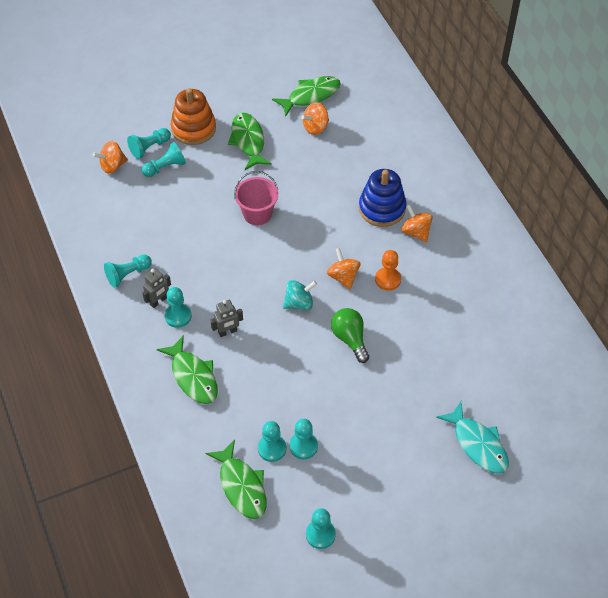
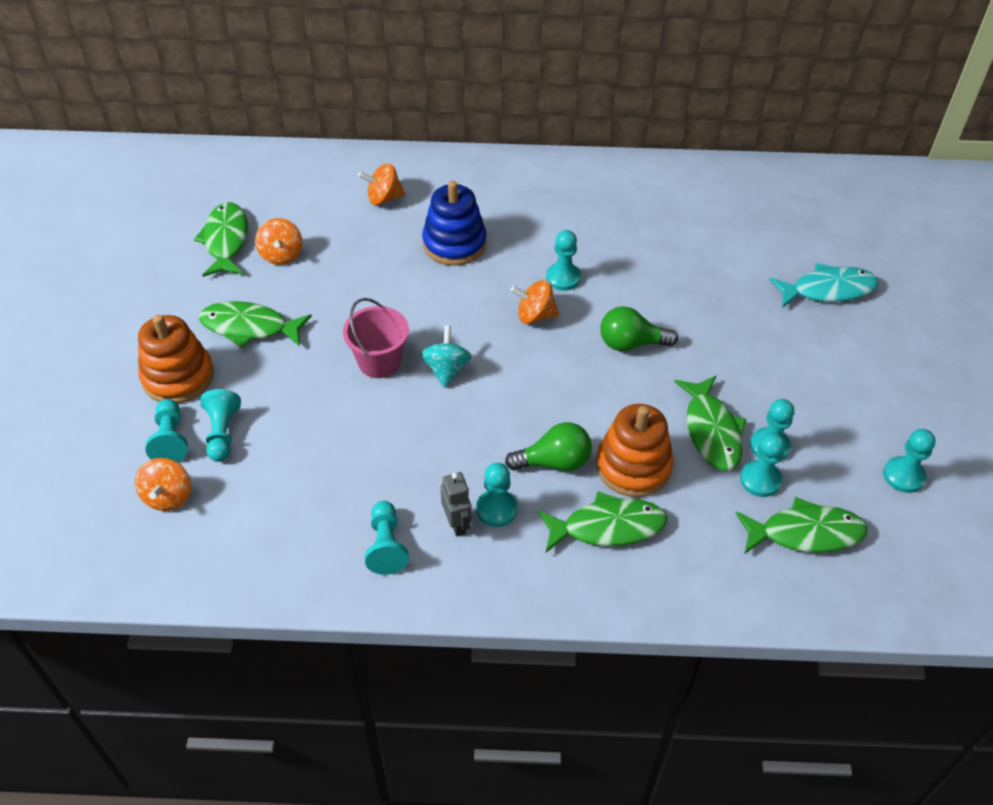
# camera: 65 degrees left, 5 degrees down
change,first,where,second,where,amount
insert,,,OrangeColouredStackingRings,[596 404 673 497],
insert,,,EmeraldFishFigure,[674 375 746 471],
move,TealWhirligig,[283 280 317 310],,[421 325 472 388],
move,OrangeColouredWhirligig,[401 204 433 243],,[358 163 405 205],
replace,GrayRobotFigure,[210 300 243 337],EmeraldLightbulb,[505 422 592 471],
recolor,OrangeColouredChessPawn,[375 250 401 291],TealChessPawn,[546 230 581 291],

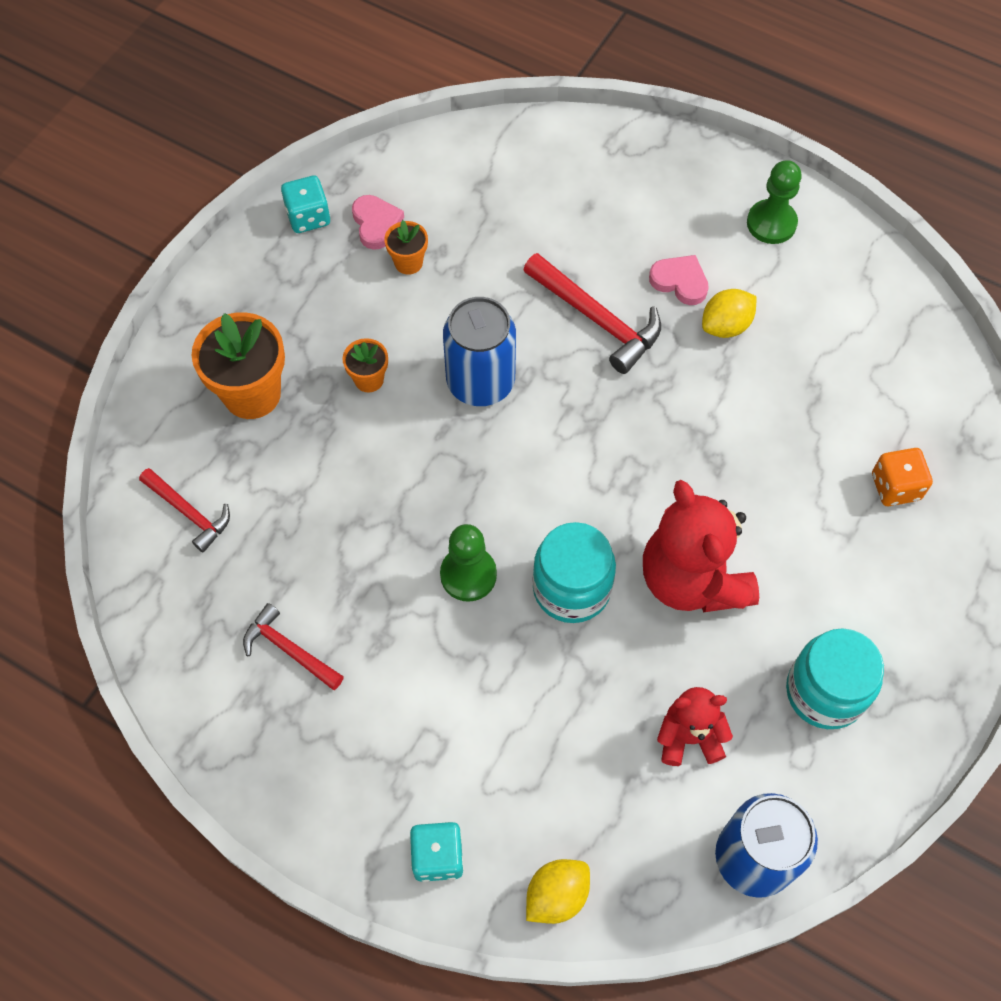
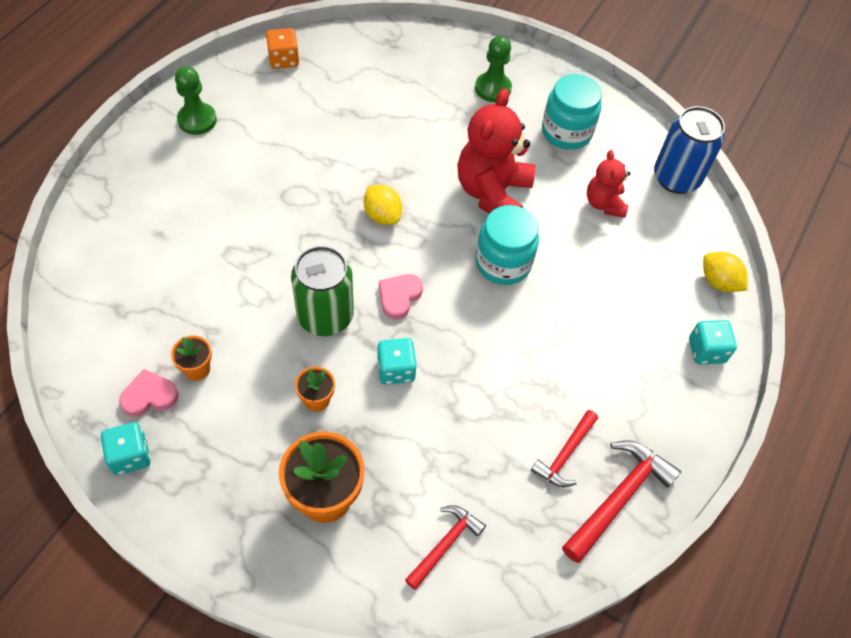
# camera: 95 degrees left, 5 degrees down
change,first,where,second,where,amount
insert,,,TealGameDie,[377 338 417 385],
move,EmeraldChessPawn,[440 524 497 602],,[475 36 512 102],
move,RedClawHammer,[523 253 661 374],,[562 440 681 563],
move,RosyHeart,[649 255 709 305],,[379 274 423 319],
move,YellowCitrusFruit,[702 289 757 338],,[364 185 402 225],
move,OrangeColouredGameDie,[872 448 933 506],,[266 28 299 69],
recolor,BlueCan,[443 297 516 406],EmeraldCan,[291 246 354 336],
rotate,RedTeddyBear,[643 480 759 613],,[457 88 535 214],135 degrees clockwise

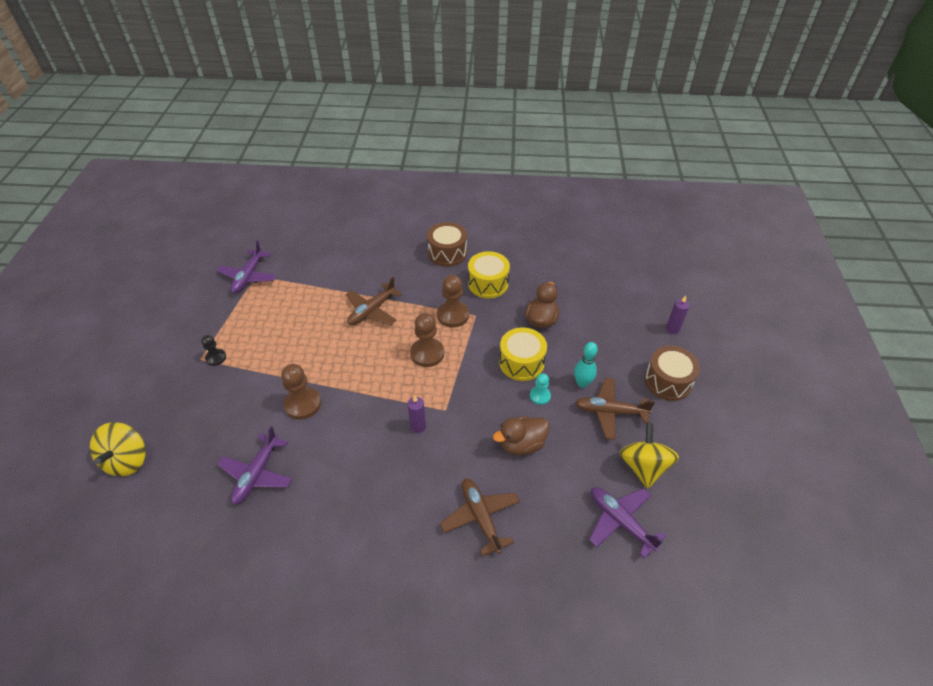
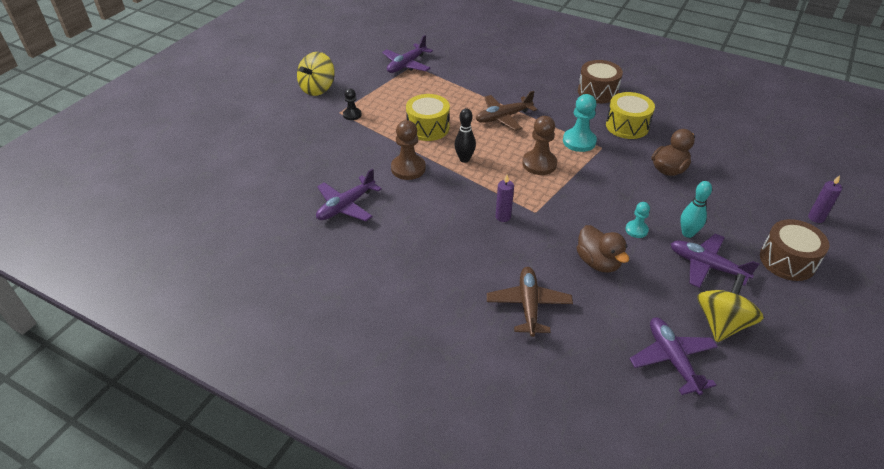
# camera: 25 degrees right, 5 degrees down
change,first,where,second,where,amount
insert,,,BlackBowlingPin,[455 108 476 163],
move,YellowWhirligig,[90 422 146 476],,[297 52 335 96],
move,YellowDrum,[499 327 547 381],,[406 94 450 141],
recolor,RussetChessPawn,[437 275 469 327],TealChessPawn,[563 94 597 152],
recolor,RussetToyPlane,[575 378 655 440],VioletToyPlane,[670 234 760 288],
rotate,RussetRubberDuck,[493 416 550 455],,[577 225 629 273],120 degrees counterclockwise

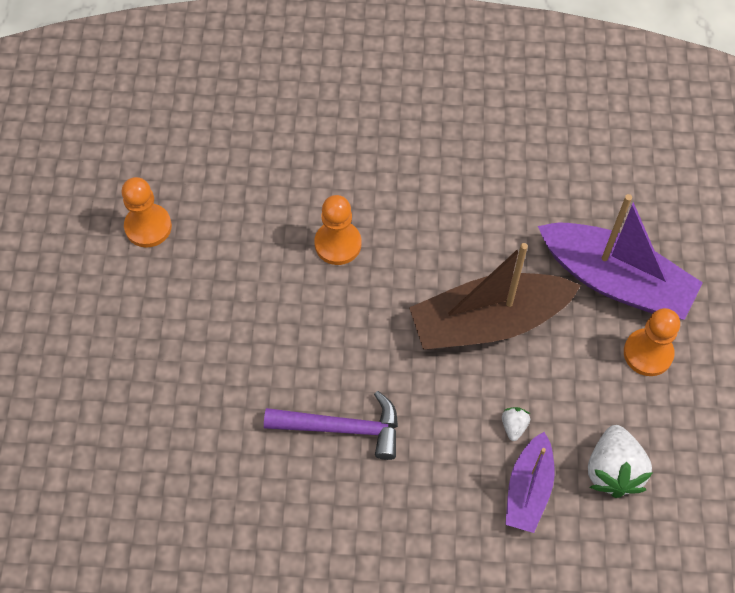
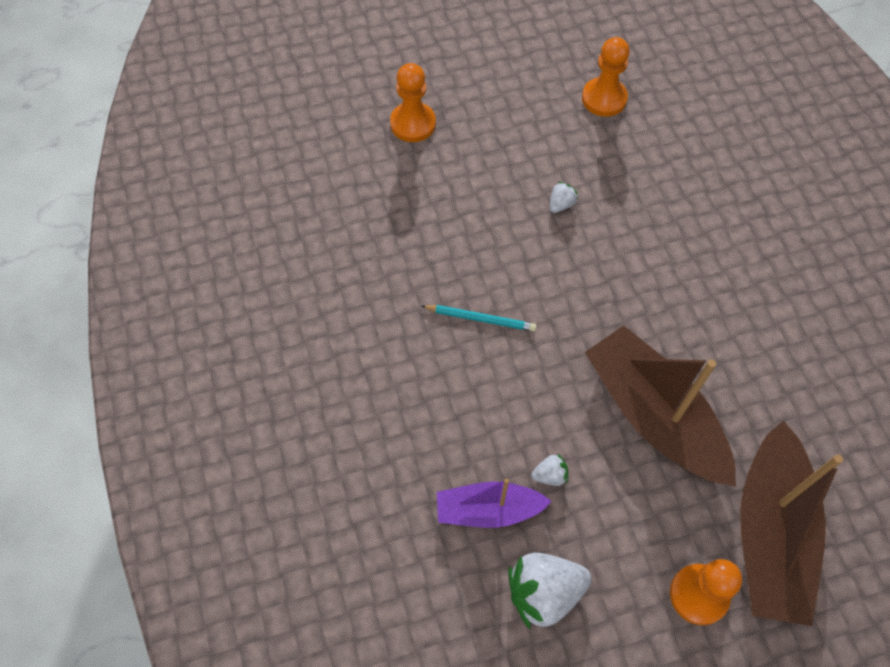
# camera: 70 degrees right, 0 degrees up
change,first,where,second,where,amount
insert,,,WhiteBerry,[550 181 578 213],
move,OrangeColouredChessPawn,[314 195 361 265],,[390 63 436 142],
replace,VioletClawHammer,[264 391 398 460],TealWoodenPencil,[422 305 537 332],
recolor,VioletBoat,[538 194 703 320],RussetBoat,[740 420 843 626],

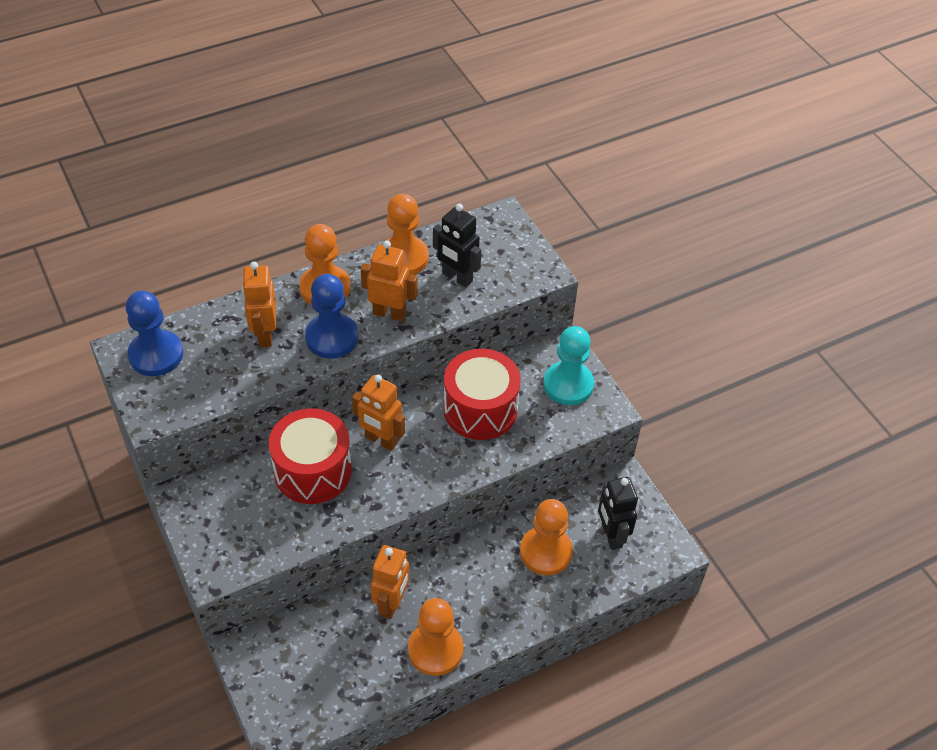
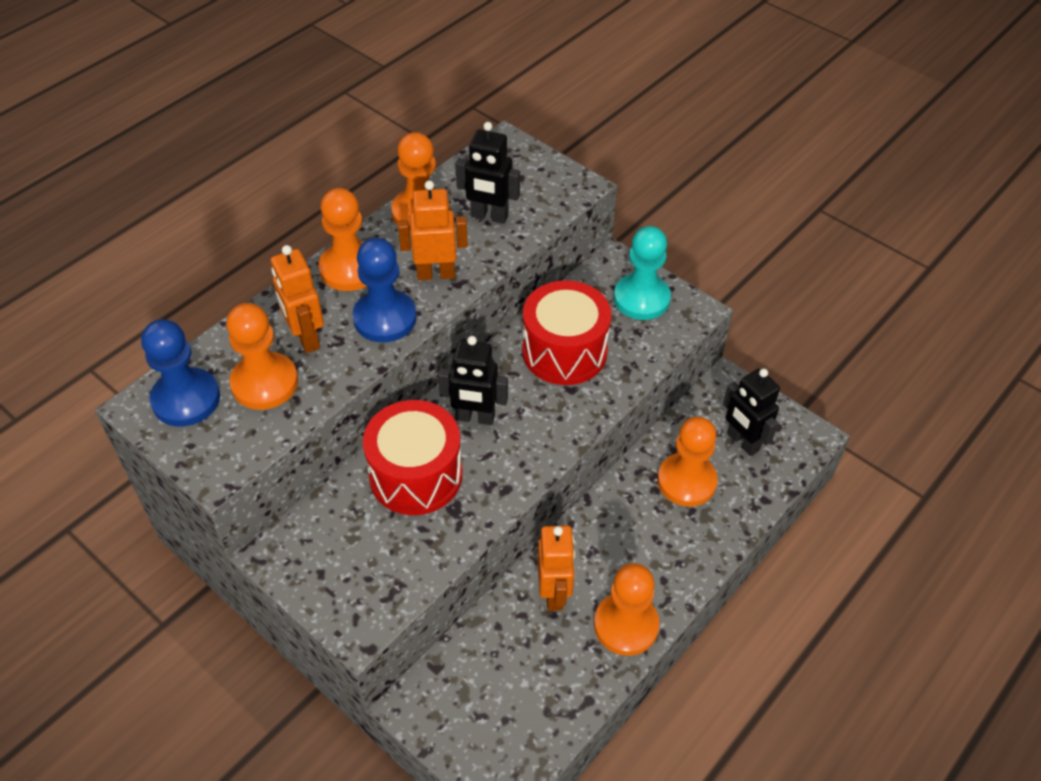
# camera: 20 degrees left, 0 degrees up
change,first,where,second,where,amount
insert,,,OrangeColouredChessPawn,[226 303 298 410],
recolor,OrangeColouredRobotFigure,[352 375 405 451],BlackRobotFigure,[438 336 508 425],

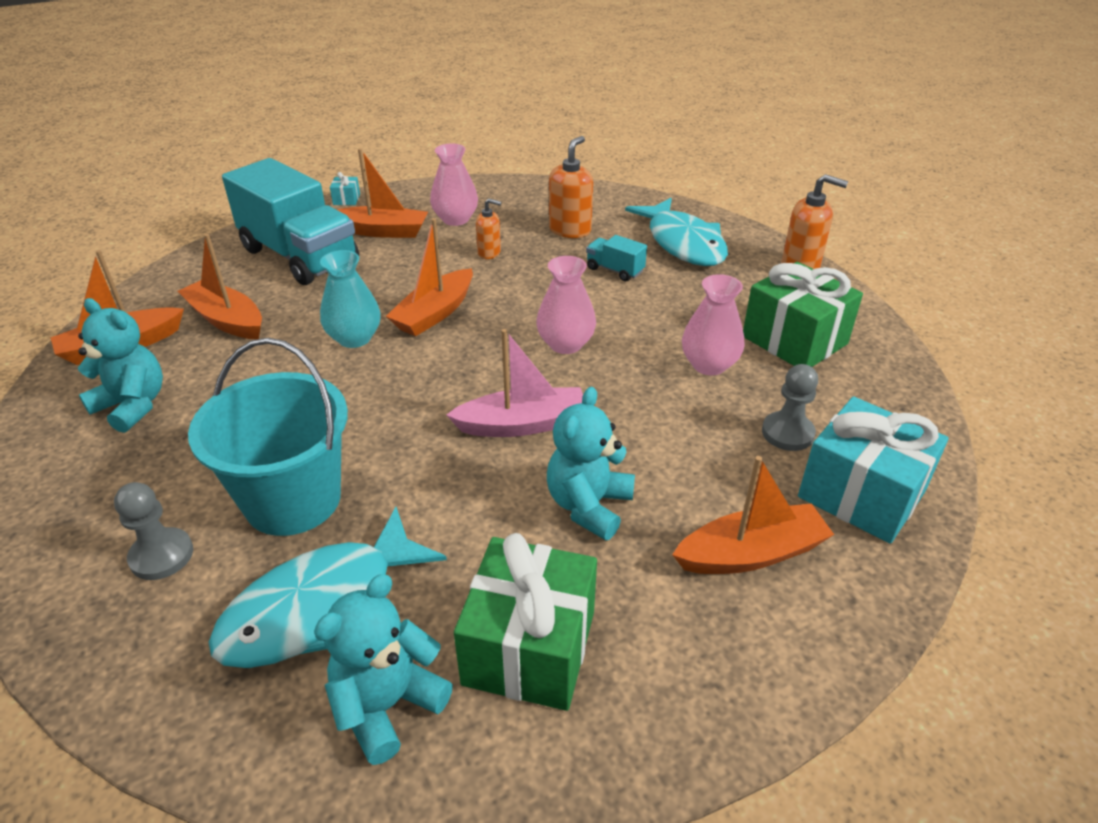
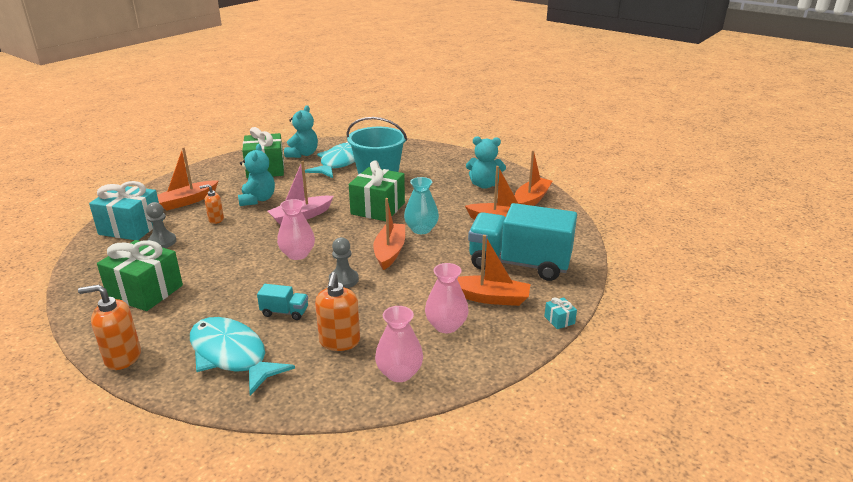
# camera: 155 degrees right, 10 degrees down
change,first,where,second,where,amount
insert,,,EmeraldWrappedGift,[349 160 405 221],
move,GrayChessPawn,[114 482 193 580],,[329 237 359 288],
move,OrangeColouredSoapDispenser,[476 198 502 259],,[200 184 224 224],
move,RosyVase,[682 274 744 375],,[375 306 423 382],
rotate,OrangeColouredBoat,[336 148 428 238],,[457 235 531 306],150 degrees counterclockwise

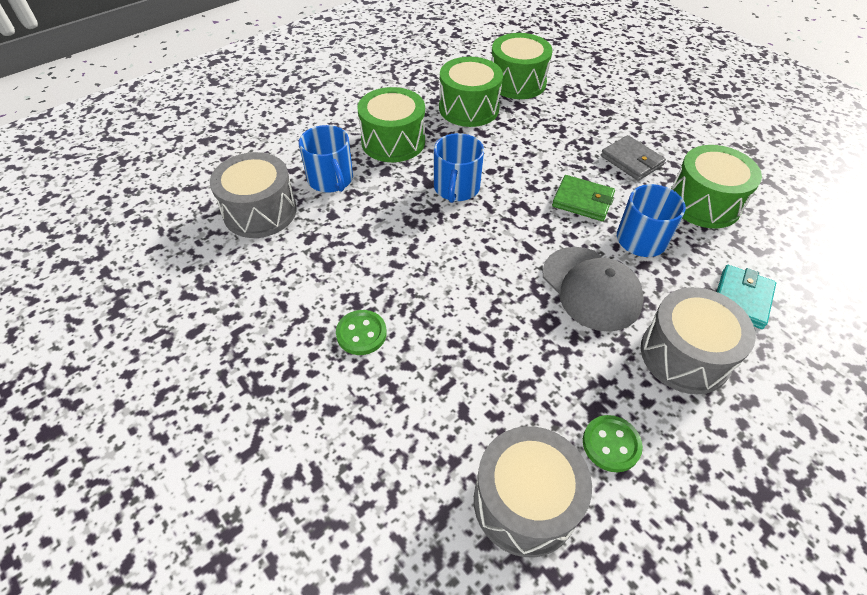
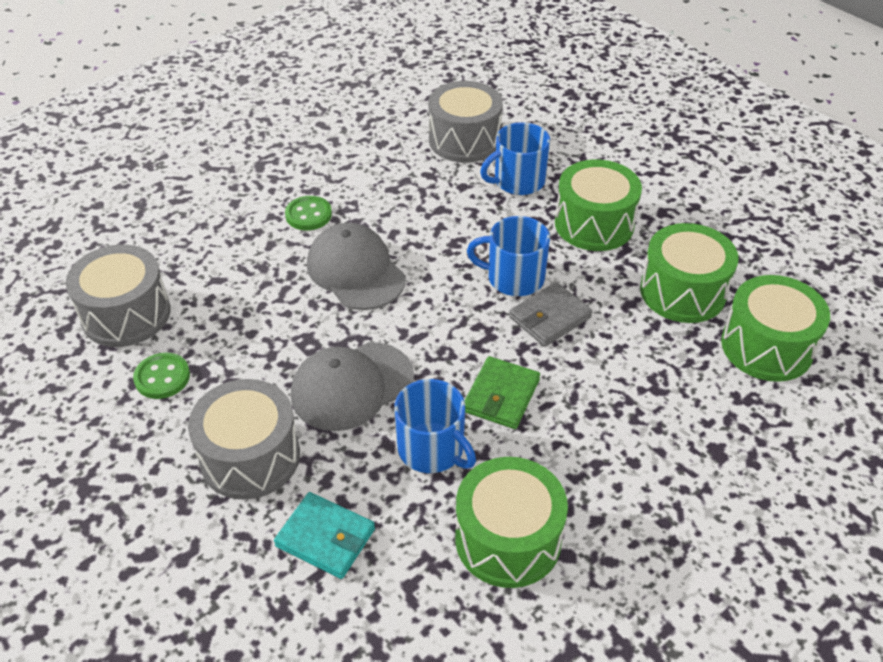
# camera: 90 degrees right, 5 degrees down
change,first,where,second,where,amount
insert,,,GrayBaseballCap,[307 223 406 310],
move,GrayCardWallet,[601 135 666 181],,[509 282 593 347],

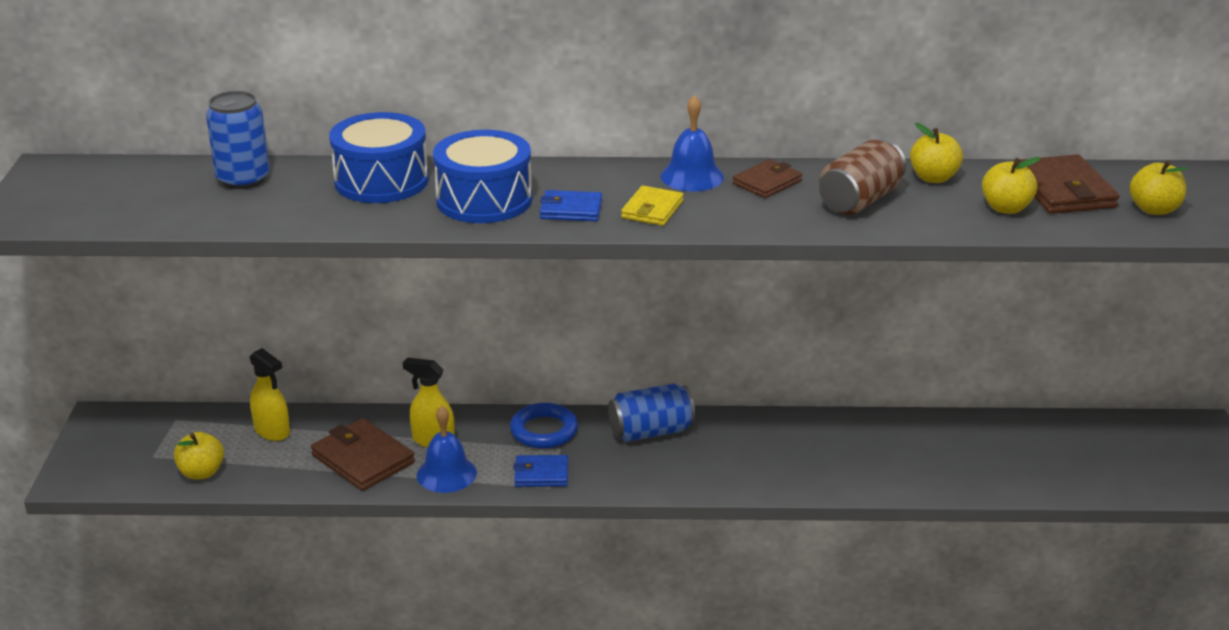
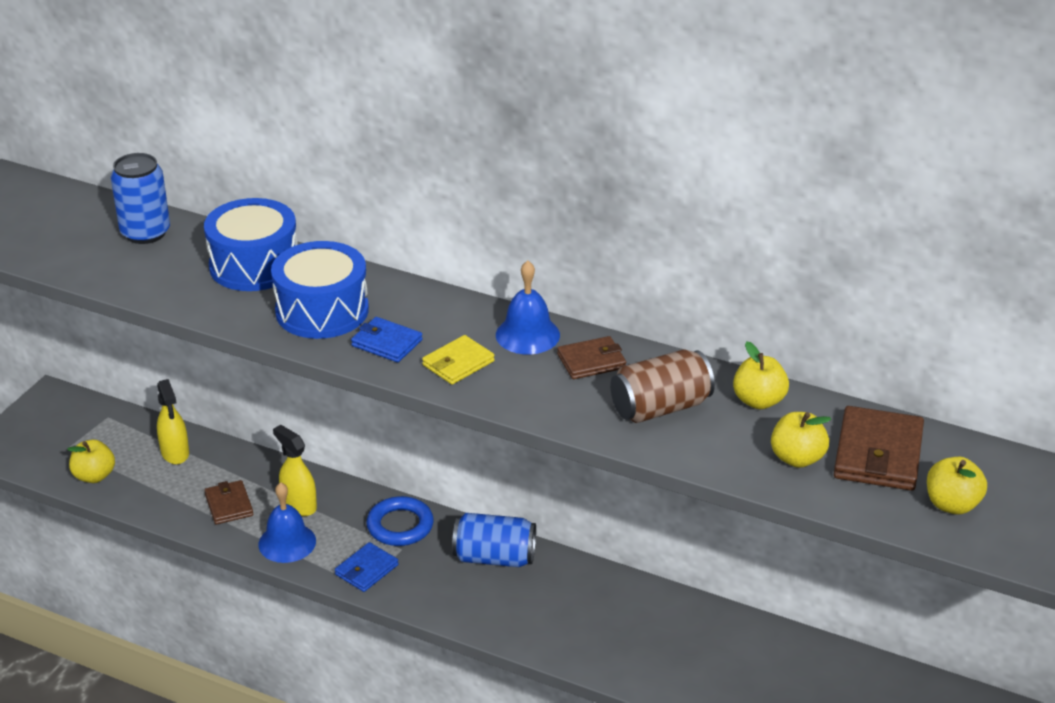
# camera: 25 degrees right, 5 degrees up
change,first,where,second,where,amount
rotate,BlueCardWallet,[513 455 568 487],,[335 542 399 592],75 degrees counterclockwise
resize,RussetCardWallet,[311 418 415 491],,[204 480 253 524],x0.62

